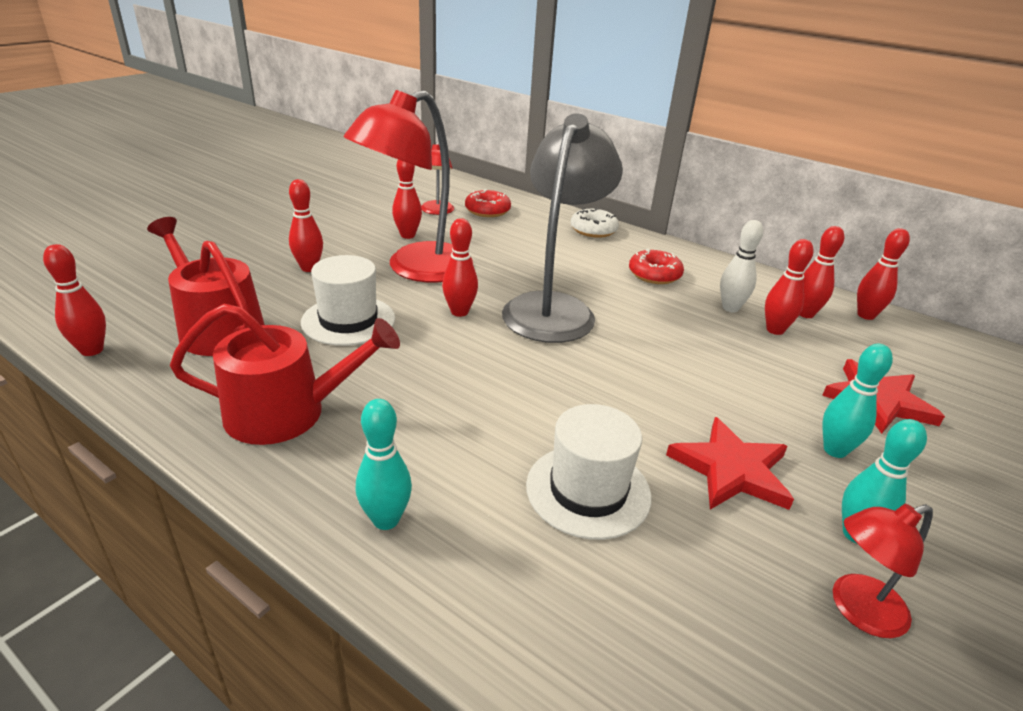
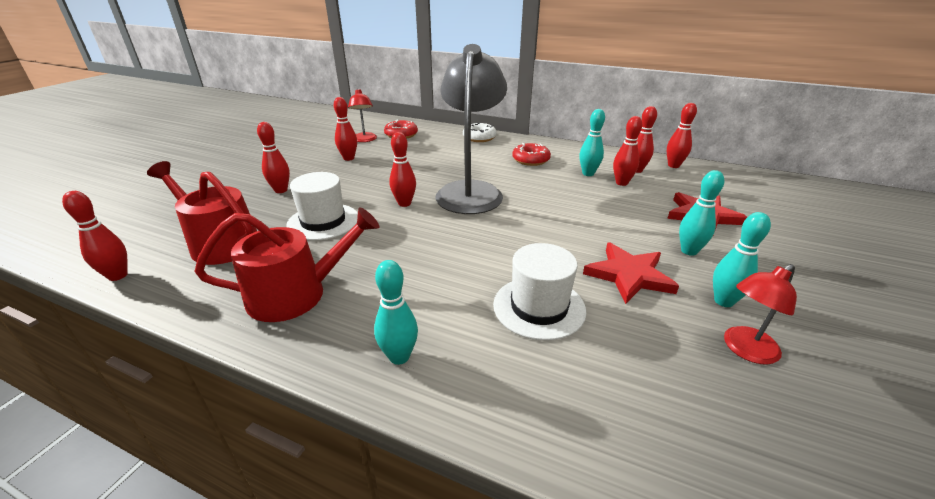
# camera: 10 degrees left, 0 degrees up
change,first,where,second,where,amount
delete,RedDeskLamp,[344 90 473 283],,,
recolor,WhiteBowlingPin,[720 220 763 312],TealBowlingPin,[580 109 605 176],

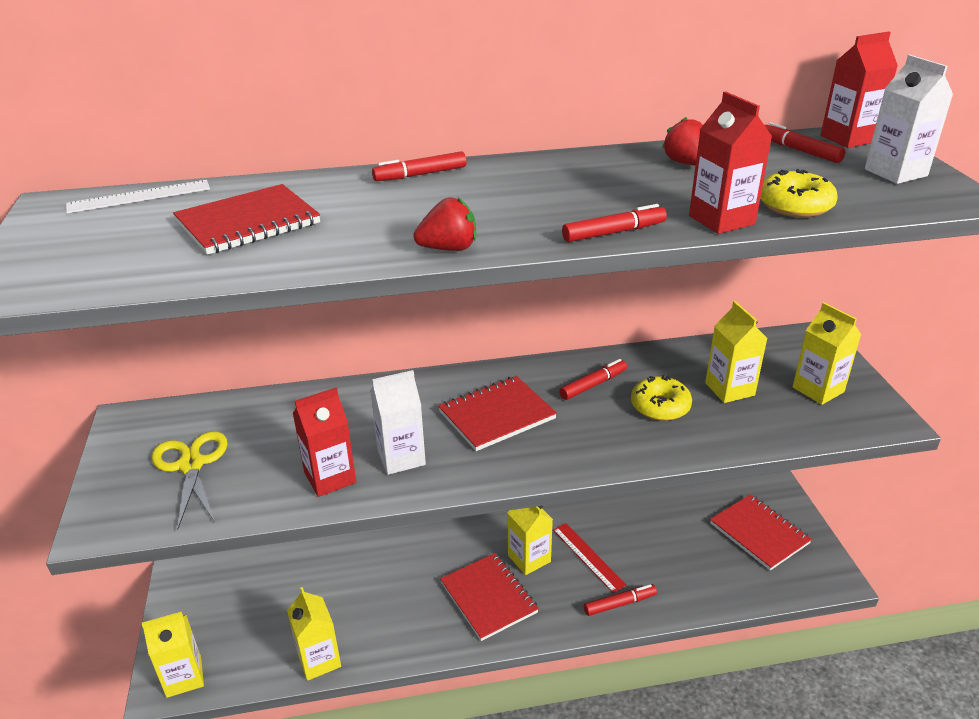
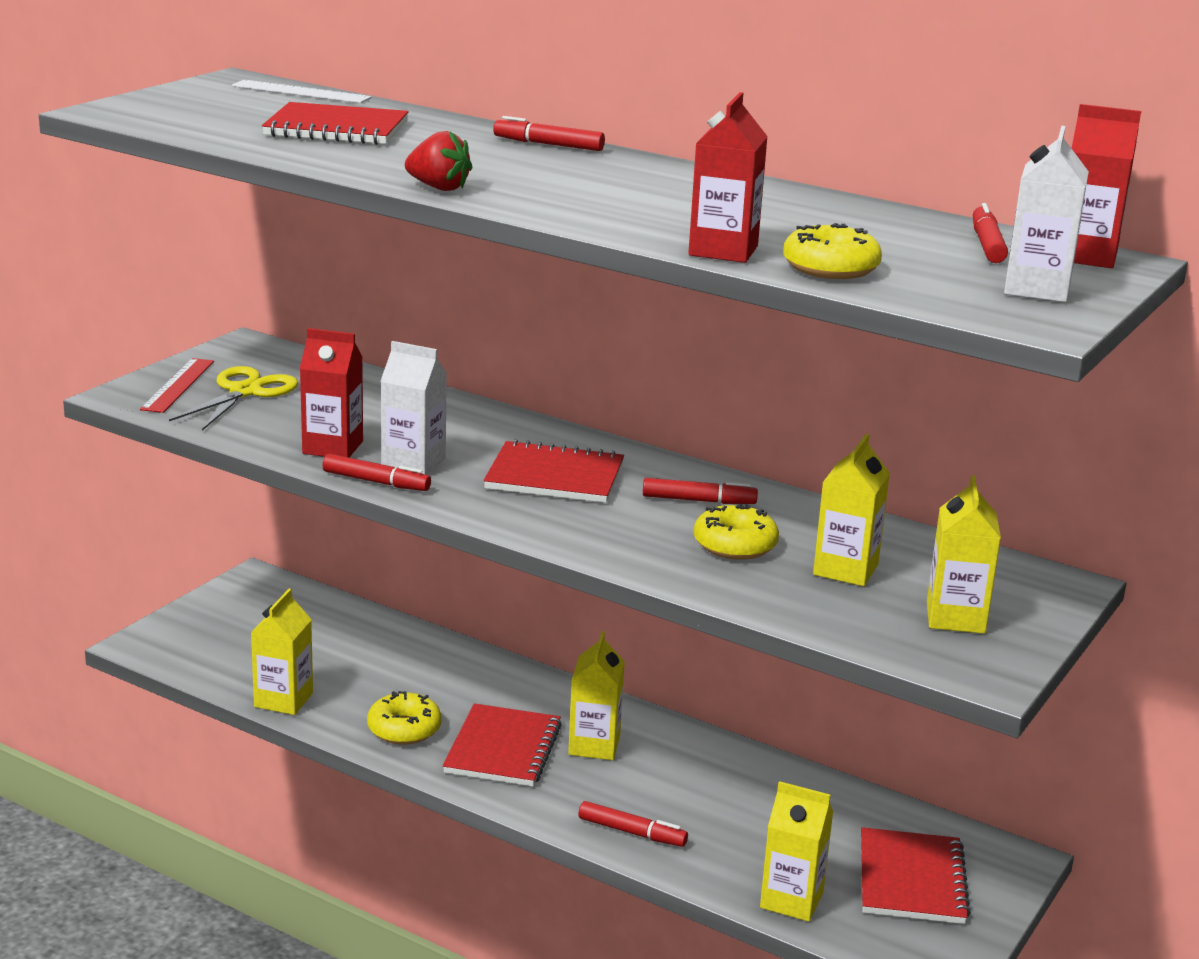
# camera: 40 degrees right, 10 degrees down
change,first,where,second,where,amount
delete,RedBerry,[662 117 703 166],,,
insert,,,YellowDoughnut,[367 691 442 745],
move,YellowCarton,[142 612 204 698],,[760 781 833 922],
move,RedMeasuringStick,[553 523 627 593],,[140 358 214 413],
move,RedMarkerPen,[562 204 667 242],,[323 454 431 491],

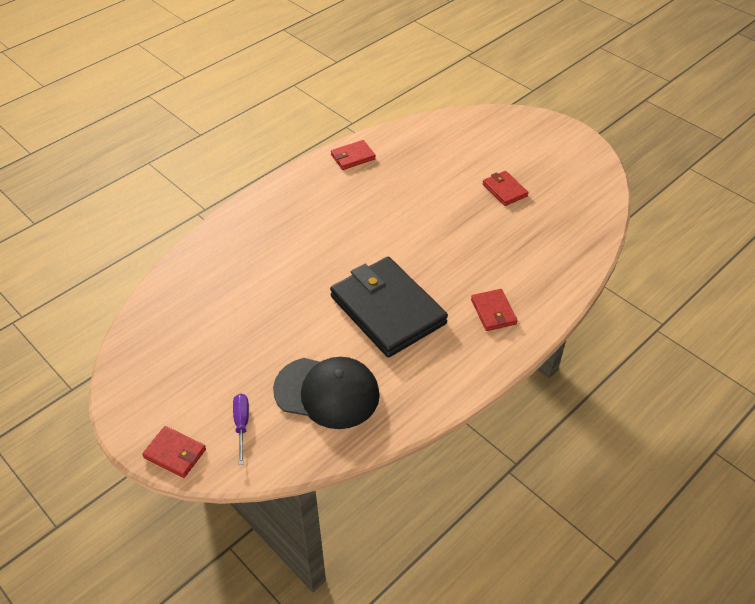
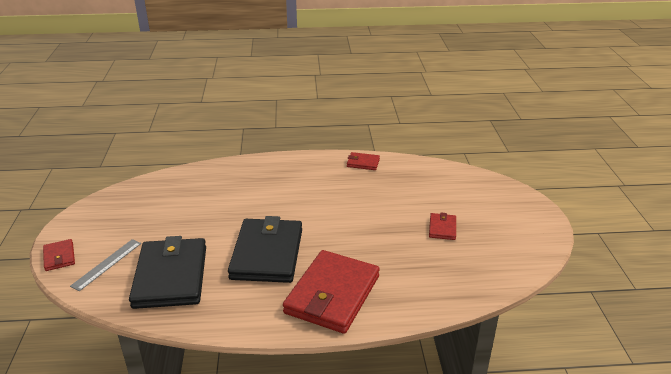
# camera: 40 degrees right, 15 degrees down
change,first,where,second,where,amount
replace,VioletHandScrewdriver,[233 393 249 465],GrayMeasuringStick,[70 239 141 291],
replace,BlackBaseballCap,[273 357 380 429],BlackCardWallet,[129 236 206 309],
resize,RedCardWallet,[471 289 518 331],,[283 250 380 334],x2.25

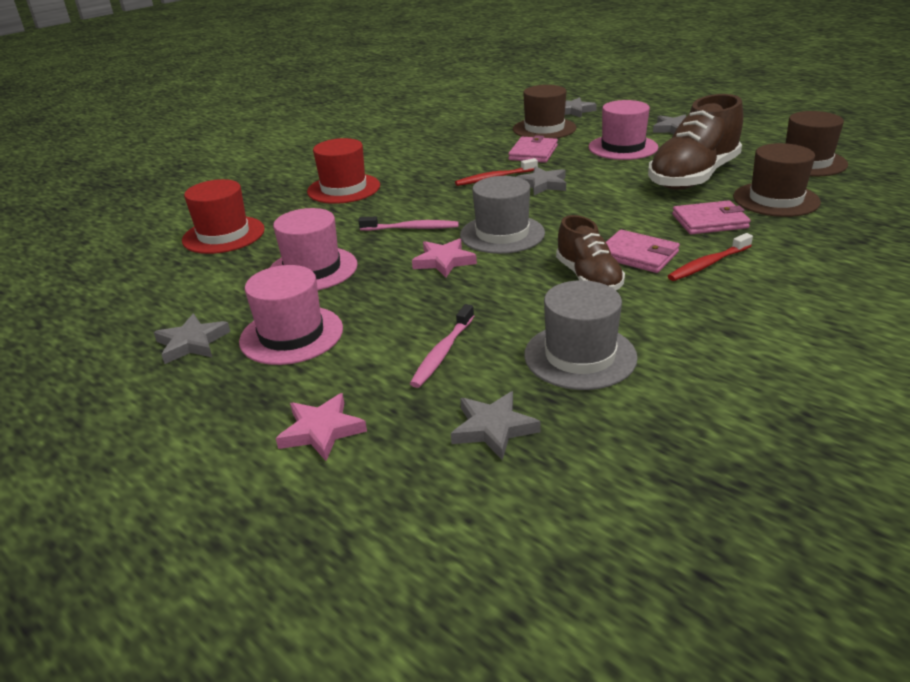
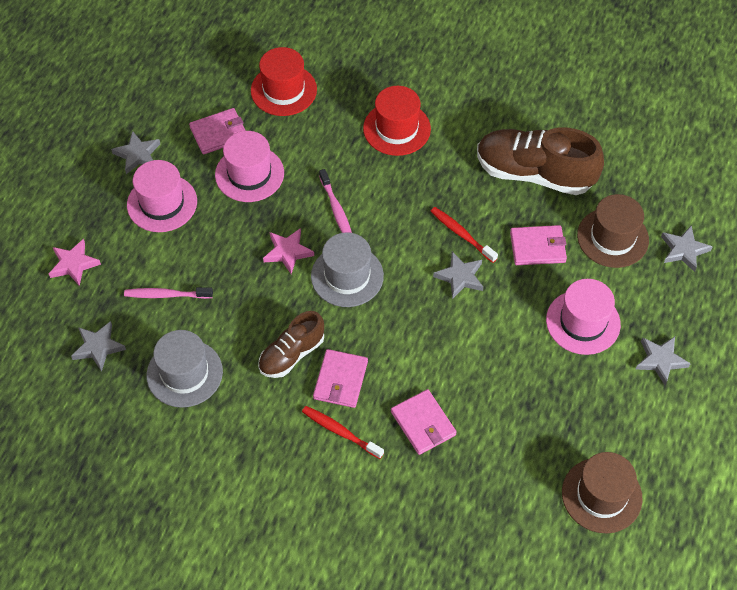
# camera: 65 degrees right, 25 degrees up
change,first,where,second,where,amount
delete,RussetTopHat,[733 143 821 217],,,
insert,,,RosyCardWallet,[189 108 246 155],
move,RussetLaceUpShoe,[648 94 743 190],,[477 127 604 195],

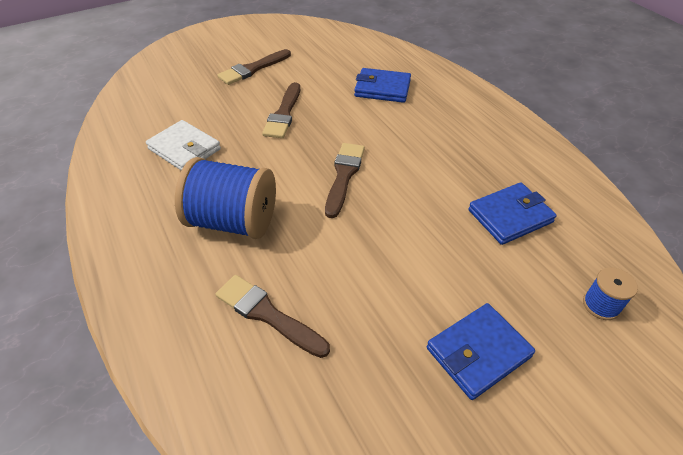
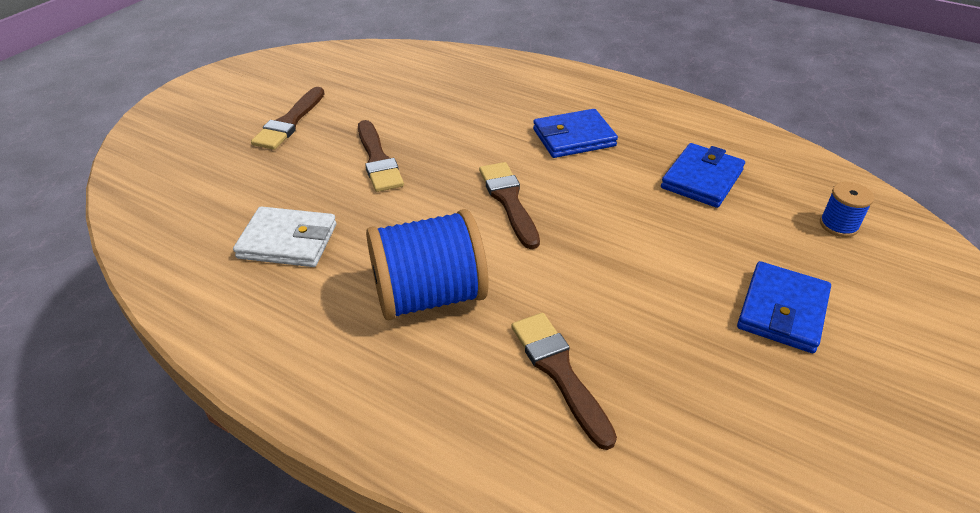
# camera: 30 degrees left, 5 degrees down
change,first,where,second,where,amount
move,BlueCardWallet,[354 68 411 103],,[533 109 618 158],
rotate,RussetPaintBrush,[215 275 330 358],,[512 313 617 450],60 degrees clockwise

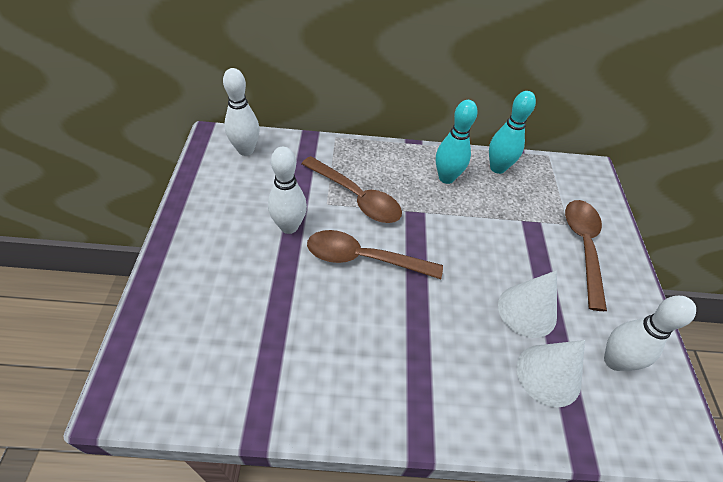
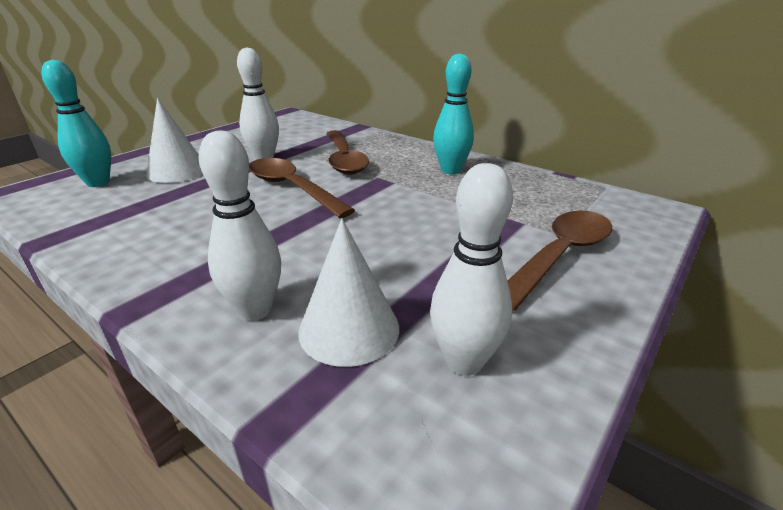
# camera: 40 degrees right, 20 degrees down
change,first,where,second,where,amount
move,WhiteBowlingPin,[223 68 260 156],,[199 131 281 321],
move,TealBowlingPin,[489 91 536 174],,[42 60 111 187],
move,WhiteSolidCone,[498 270 557 338],,[146 98 203 183],

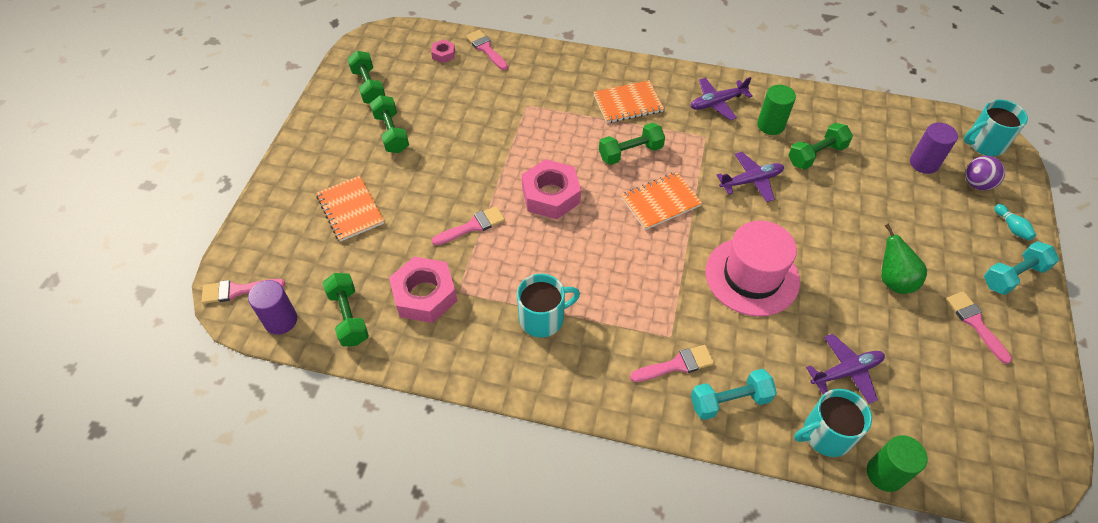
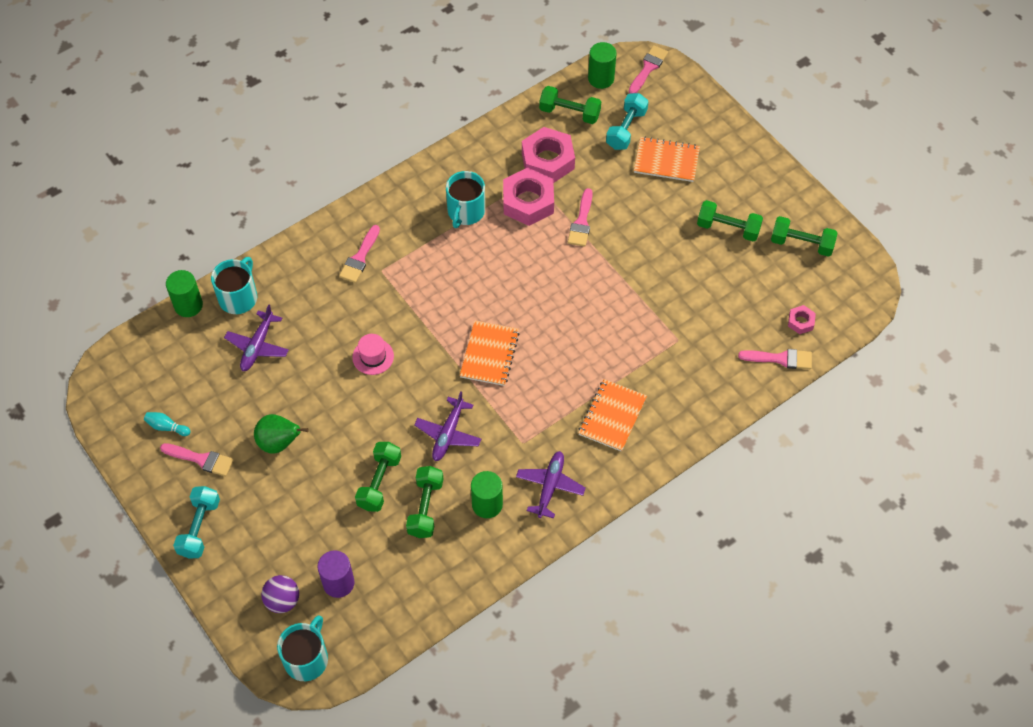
# camera: 130 degrees right, 5 degrees up
change,first,where,second,where,amount
move,RosyHexNut,[522 159 581 219],,[503 168 554 226],
move,EmeraldFreeWeight,[599 123 665 165],,[355 442 401 512],
move,TealFreeWeight,[691 369 777 420],,[606 93 648 150],
move,TealBowlingPin,[994 204 1036 241],,[144 412 190 436],
recolor,VioletCylinder,[248 280 297 335],EmeraldCylinder,[588 42 617 89],
resize,RosyTopHat,[706 220 800 317],,[352 334 394 375],x0.48

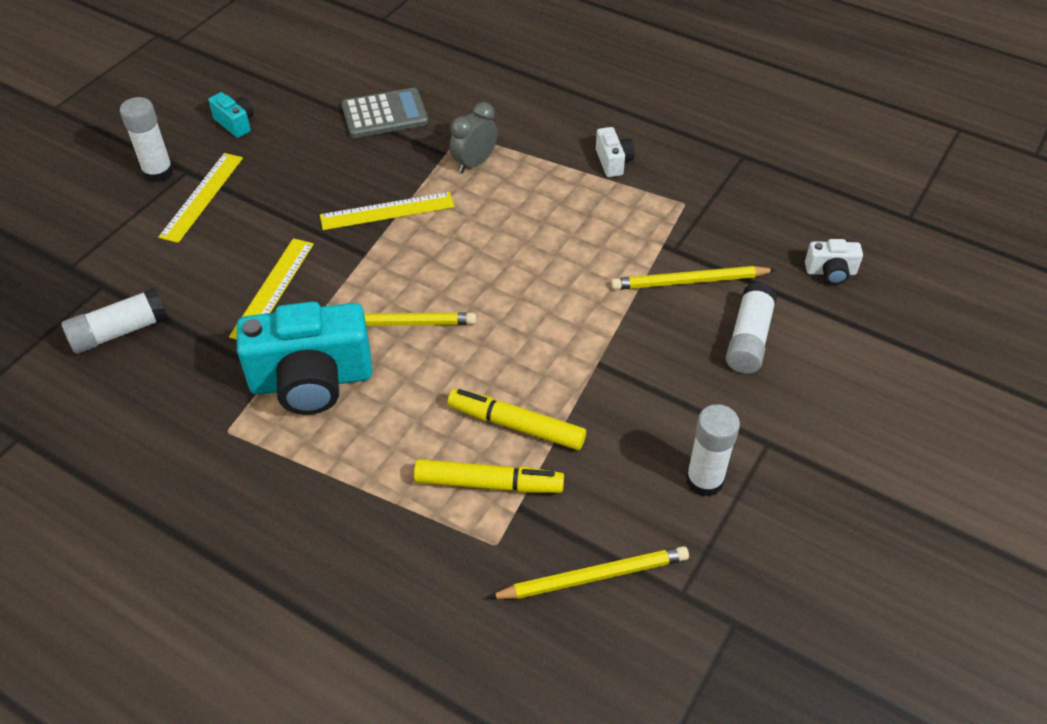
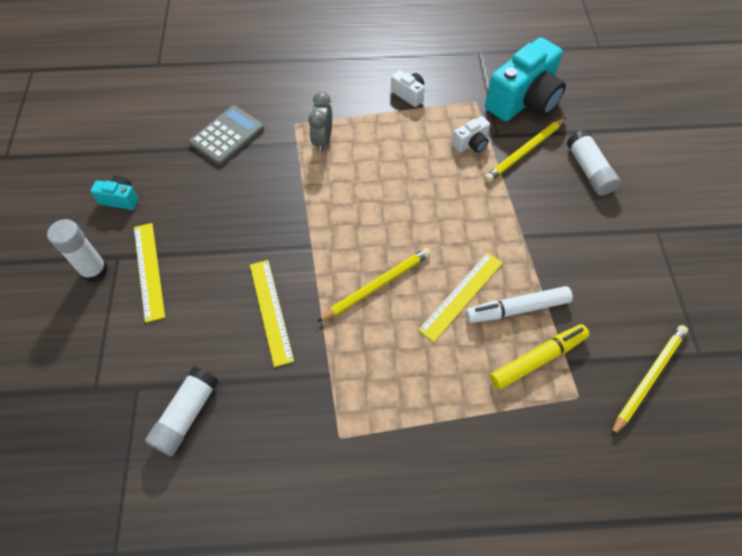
# camera: 35 degrees left, 10 degrees up
change,first,where,second,where,amount
delete,WhiteStickOfGlue,[686 404 740 497],,,
move,TealCamera,[237 301 372 415],,[485 37 566 122],
move,YellowMeasuringStick,[320 192 454 230],,[418 252 503 342],
move,WhiteCamera,[805 239 863 285],,[452 116 490 153],
recolor,YellowMarkerPen,[448 388 586 450],WhiteMarkerPen,[465 286 573 323],

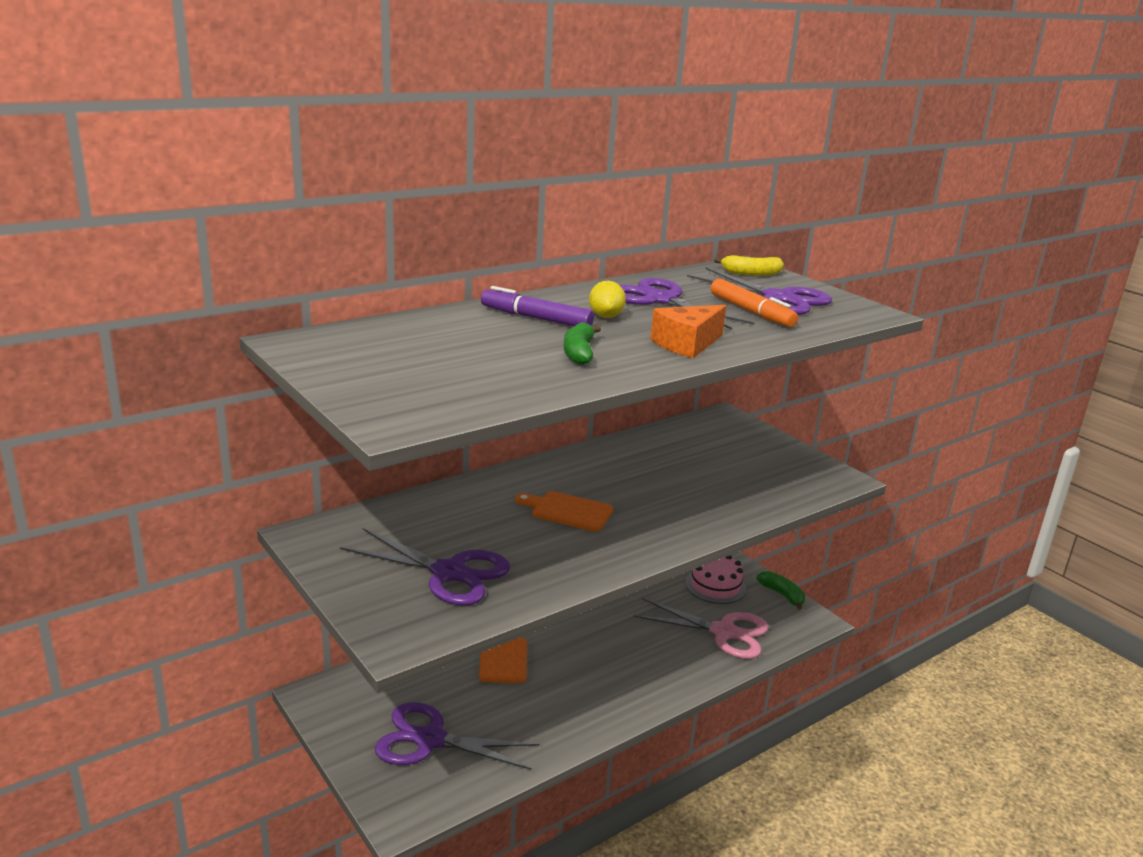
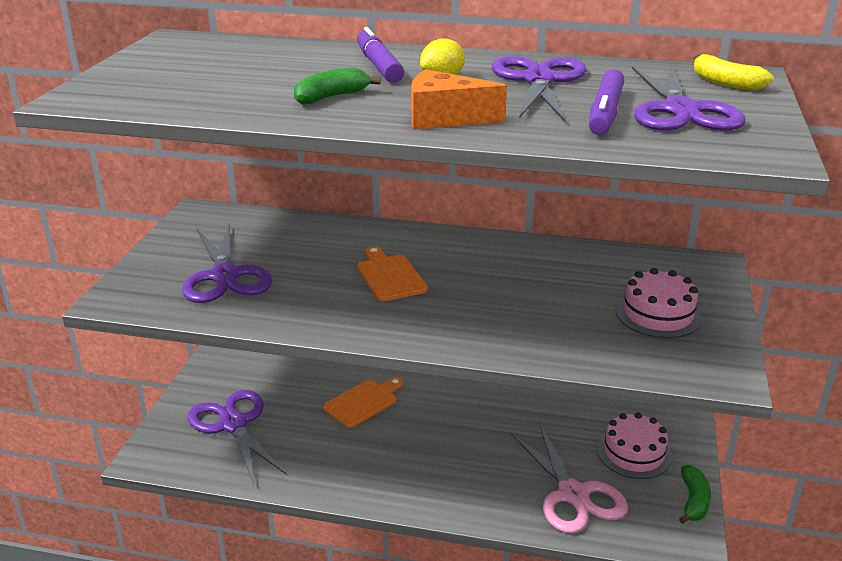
# camera: 50 degrees right, 5 degrees up
change,first,where,second,where,amount
insert,,,RosyGateau,[616 268 702 338],
recolor,OrangeColouredMarkerPen,[711 279 798 327],VioletMarkerPen,[589 69 624 135],

